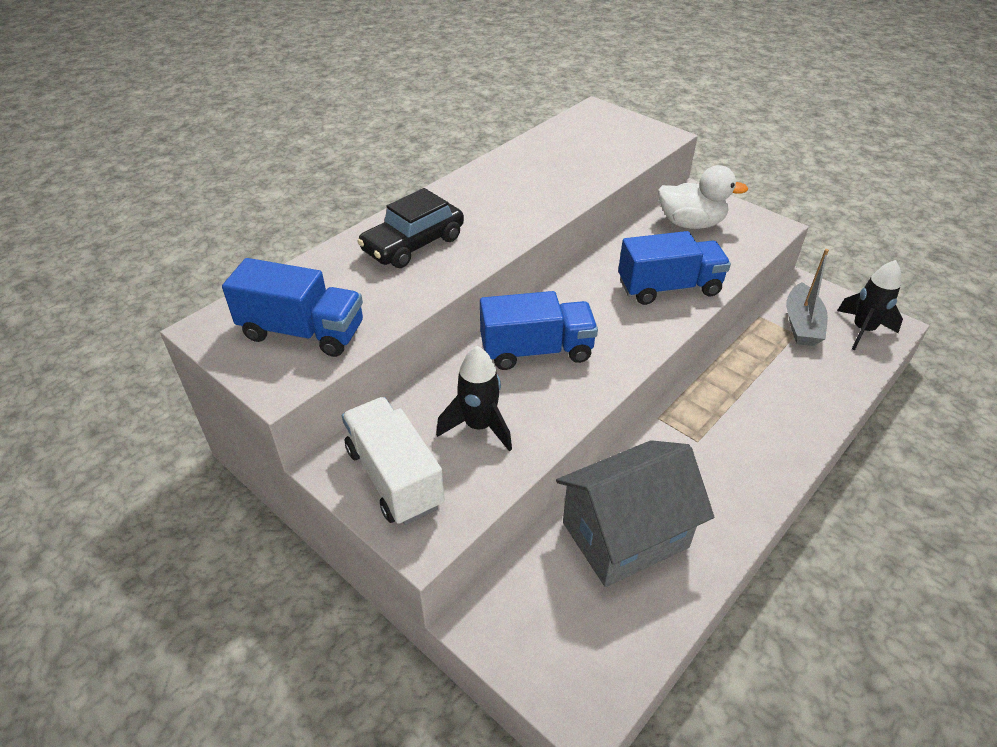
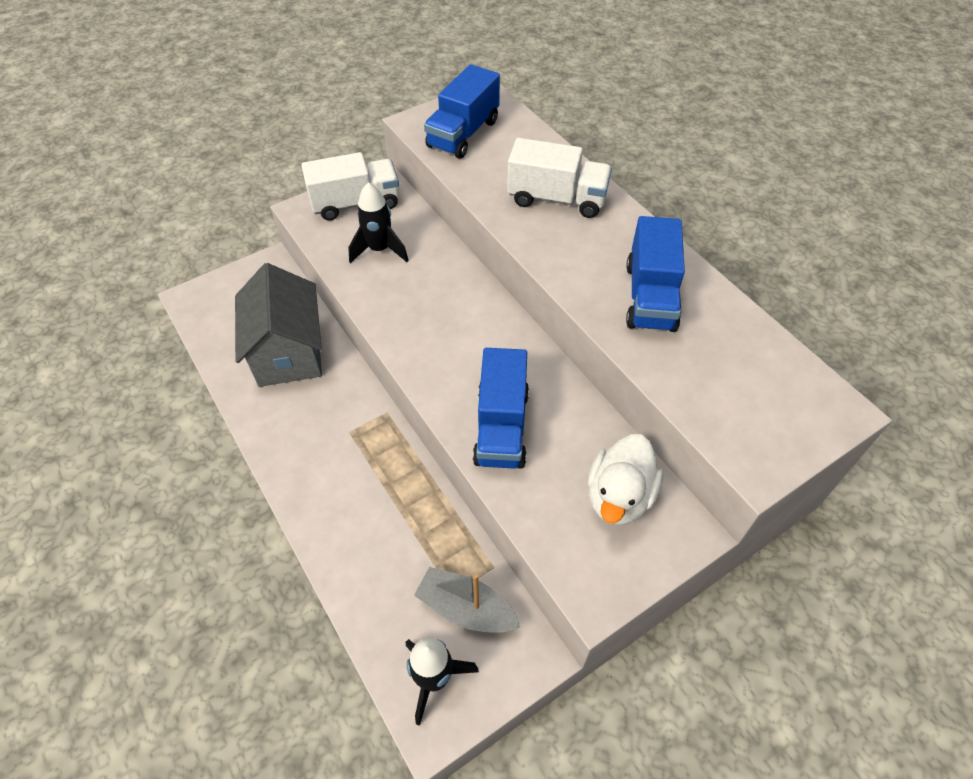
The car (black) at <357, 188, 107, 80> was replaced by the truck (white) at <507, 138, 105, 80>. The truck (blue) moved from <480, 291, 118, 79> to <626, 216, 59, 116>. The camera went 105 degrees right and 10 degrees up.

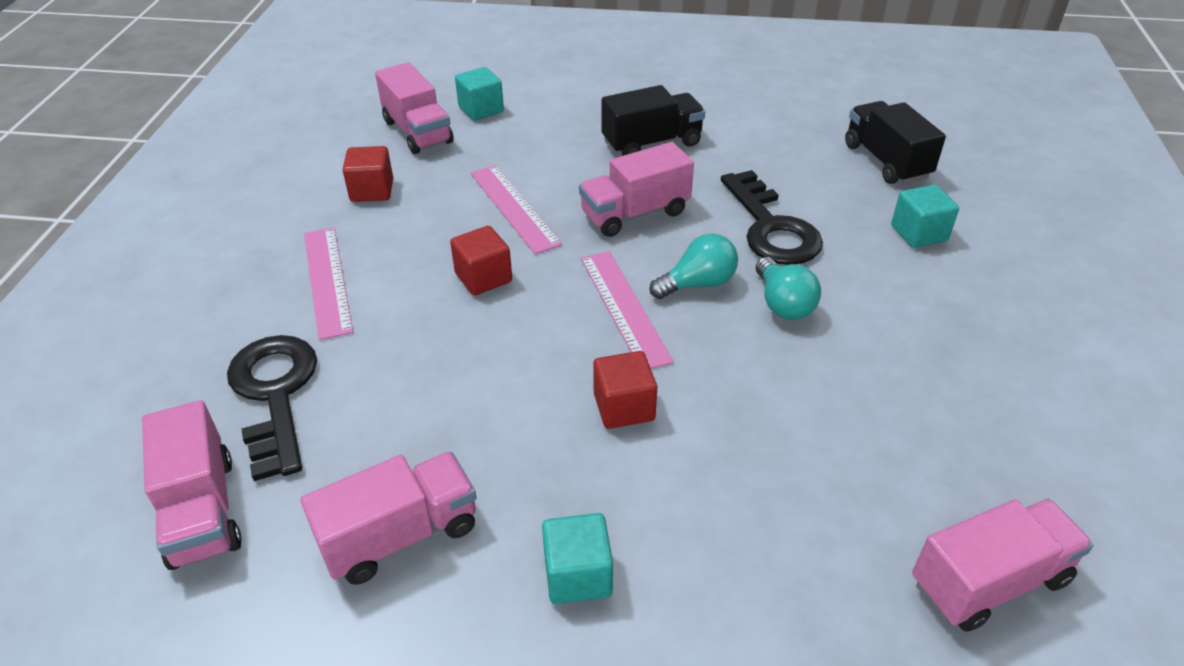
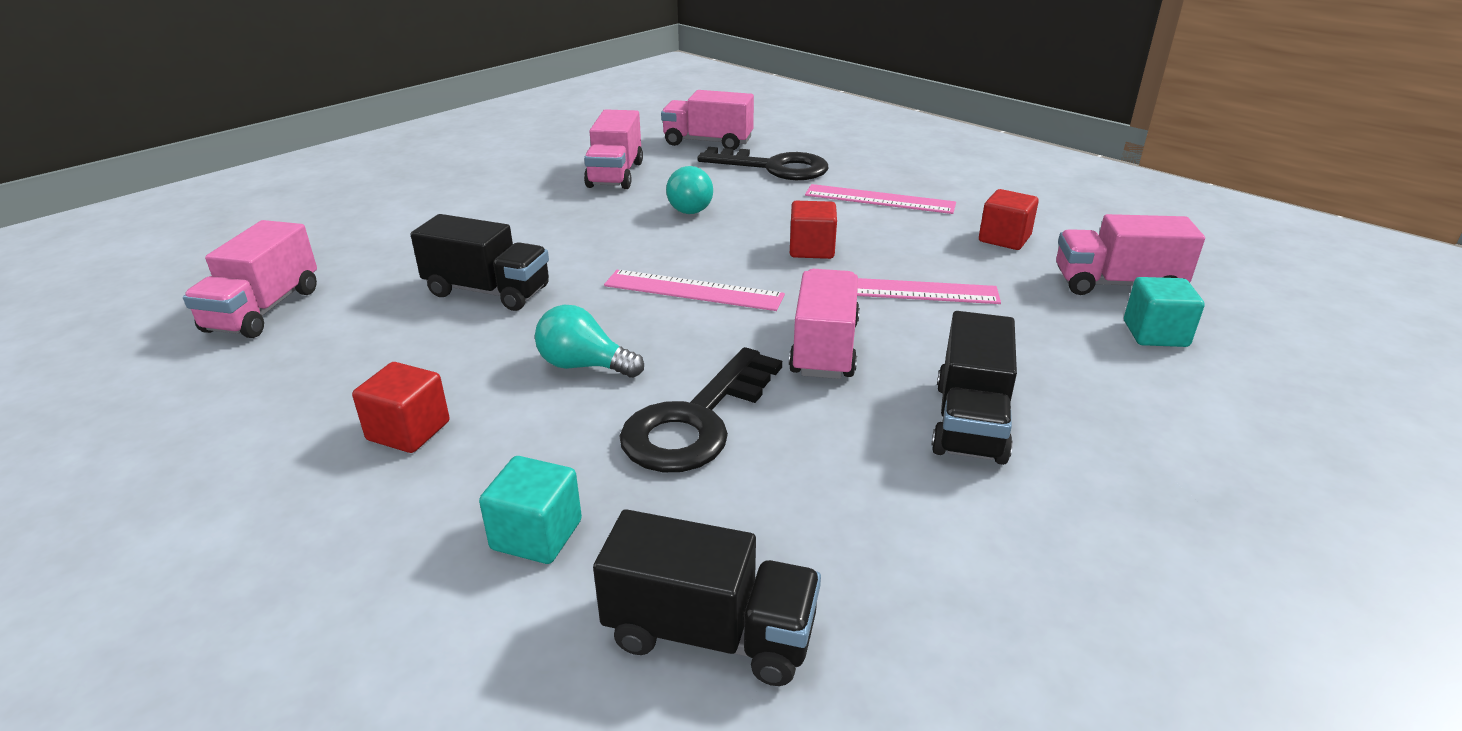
The cube (turquoise) at <542, 513, 71, 91> disappeared. The cube (red) moved from <593, 351, 64, 78> to <352, 362, 98, 91>. The light bulb (turquoise) moved from <649, 233, 89, 66> to <666, 166, 47, 48>. The key (black) at <721, 170, 102, 95> turned 75 degrees counterclockwise. The truck (black) at <411, 214, 138, 97> appeared. The camera went 125 degrees right and 10 degrees down.

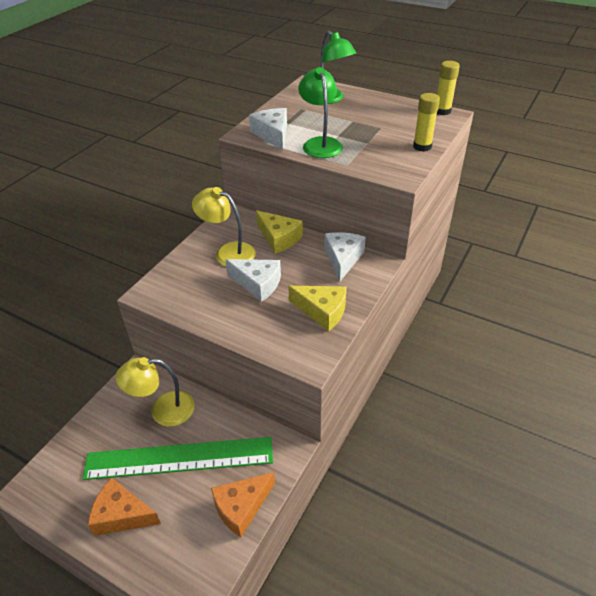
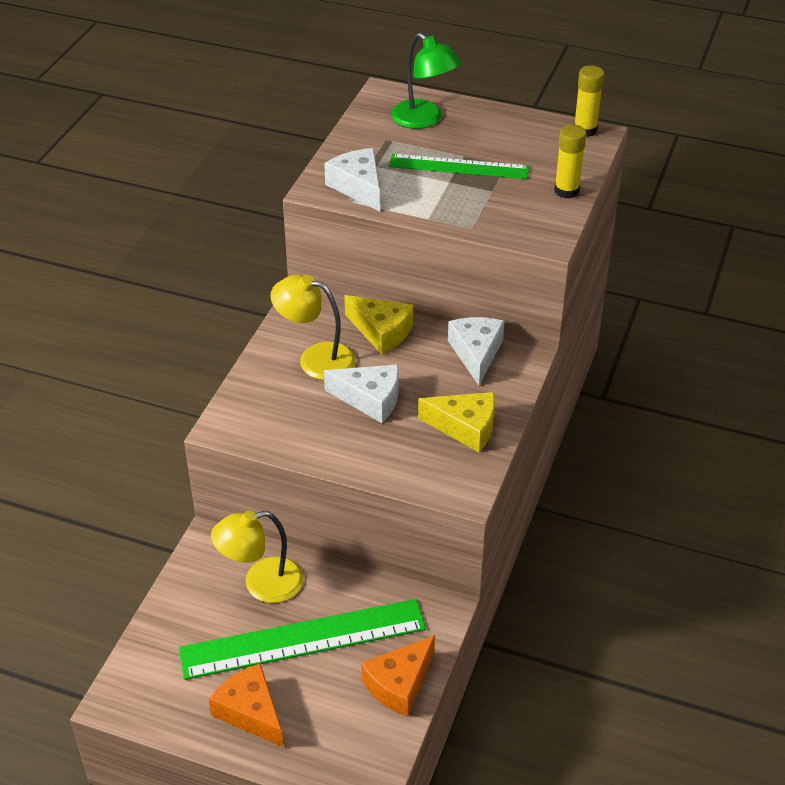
The cheese (orange) at <88, 478, 73, 58> turned 45 degrees clockwise. The lamp (green) at <298, 67, 45, 91> disappeared. The ruler (green) at <389, 154, 140, 25> appeared. The camera went 10 degrees left and 0 degrees up.

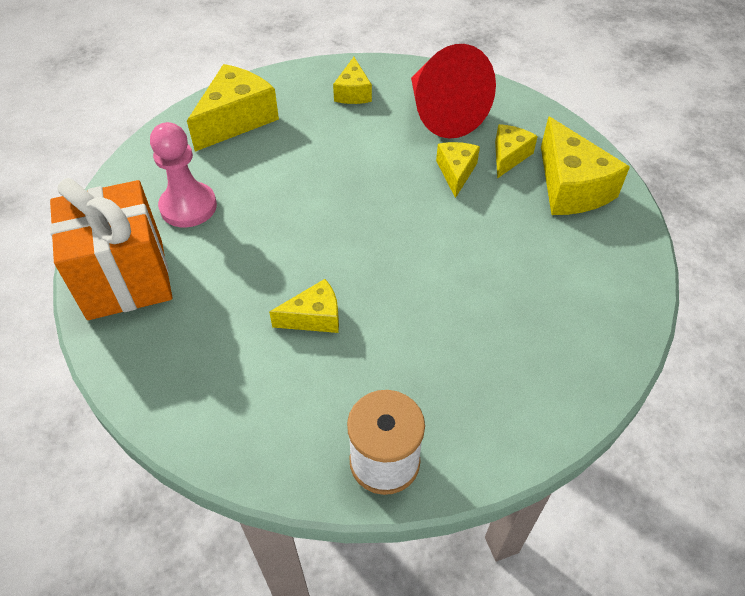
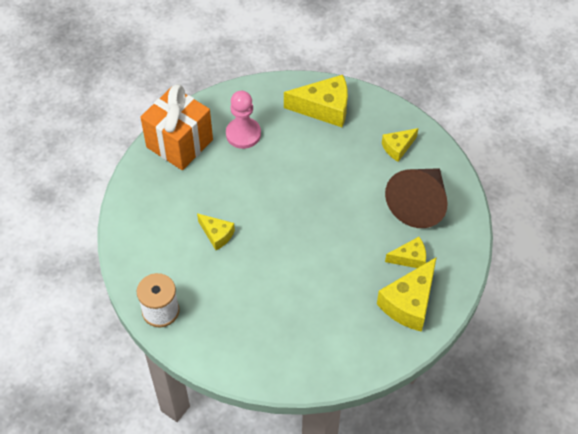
The cone (red) at <411, 44, 85, 94> became the cone (brown) at <385, 168, 63, 60>. The cheese (yellow) at <436, 142, 44, 56> disappeared. The camera went 55 degrees right and 5 degrees up.

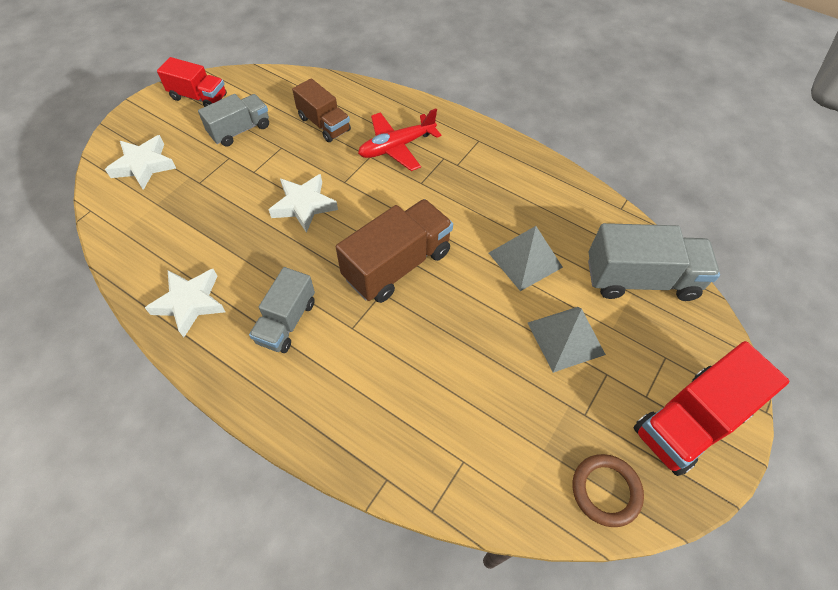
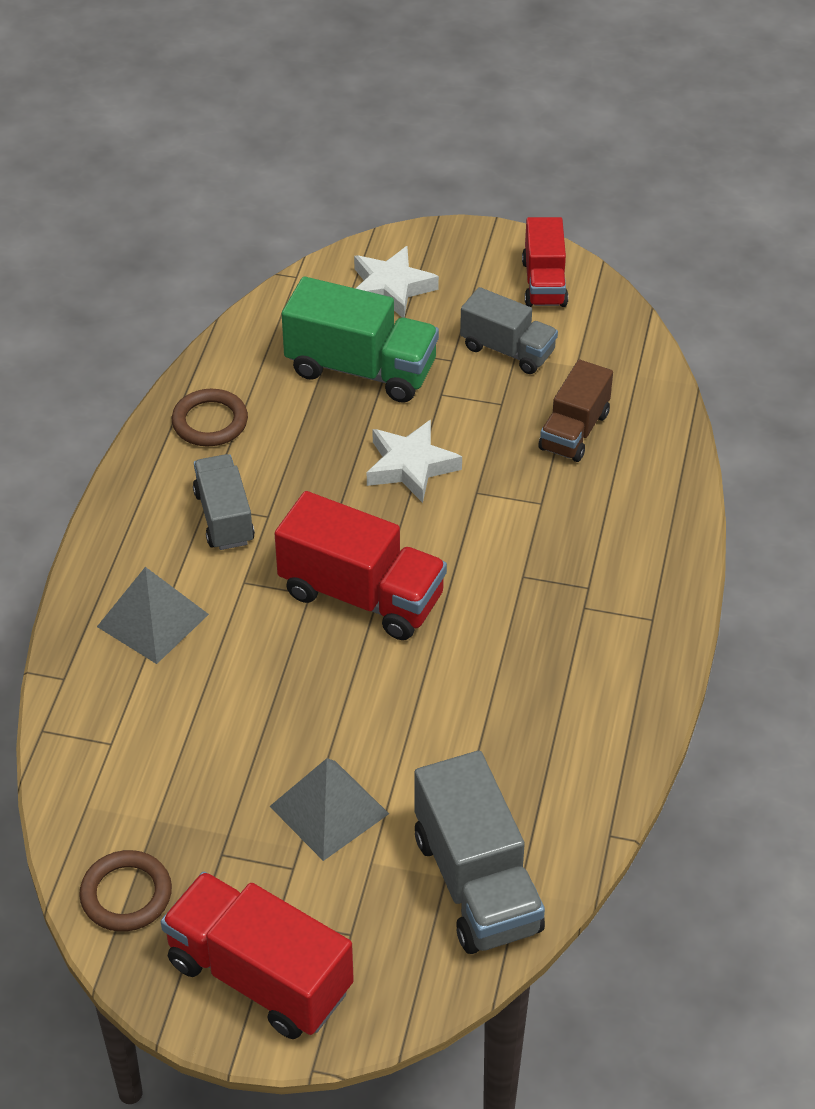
The star (white) at <145, 269, 81, 68> was replaced by the ring (brown) at <172, 389, 76, 58>. The truck (grey) at <249, 267, 66, 86> turned 75 degrees clockwise. The truck (brown) at <336, 199, 117, 104> became the truck (red) at <275, 491, 172, 149>. The plane (red) at <358, 108, 83, 63> disappeared. The pyramid (grey) moved from <489, 226, 74, 65> to <97, 567, 112, 97>. The truck (green) at <282, 277, 157, 126> appeared. The camera went 70 degrees right and 10 degrees down.

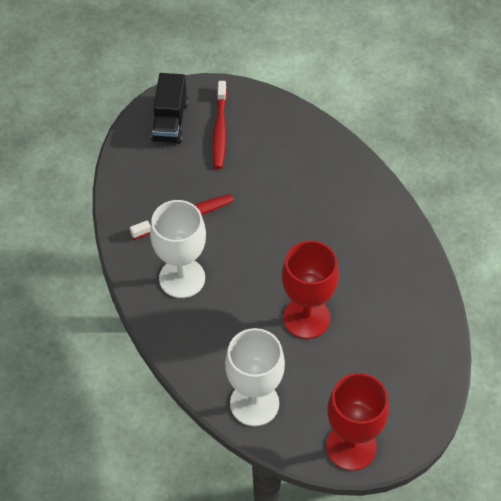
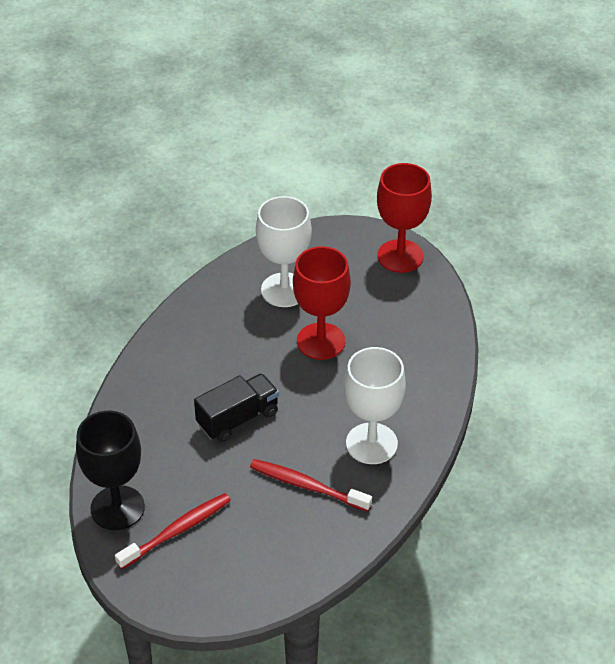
The truck (black) moved from <151, 73, 37, 71> to <194, 373, 85, 69>. The goblet (white) moved from <225, 328, 60, 98> to <256, 196, 56, 111>. The goblet (black) at <76, 411, 69, 119> appeared. The camera went 130 degrees left and 10 degrees down.

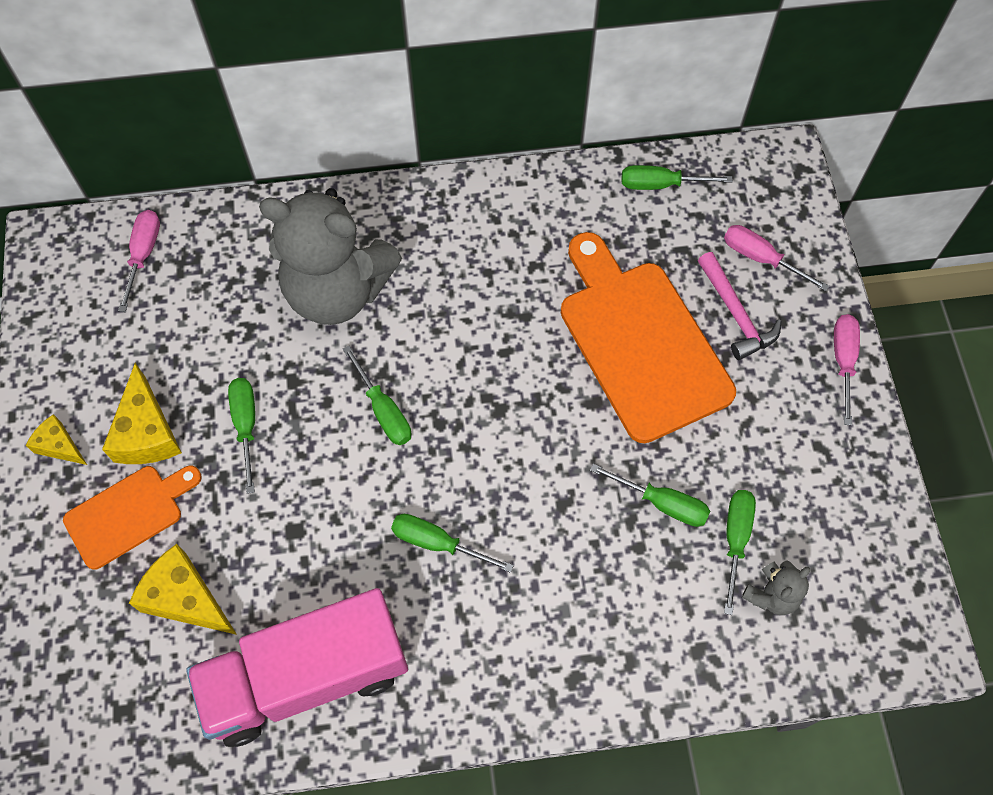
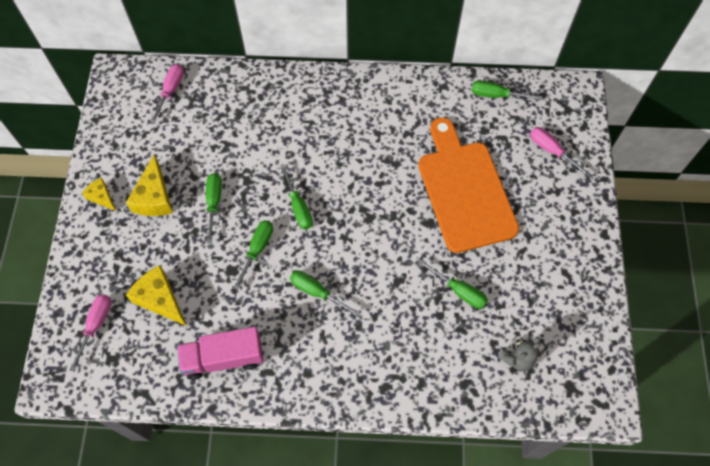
The cutting board (orange) at <63, 466, 139, 104> disappeared. The truck (pink) at <186, 588, 222, 159> changed to 0.66 times the size. The teddy bear (grey) at <259, 188, 143, 137> disappeared. The hammer (pink) at <698, 252, 84, 108> disappeared. The screwdriver (green) moved from <724, 490, 32, 125> to <234, 220, 39, 70>. The screwdriver (pink) moved from <834, 314, 26, 112> to <69, 294, 42, 78>. The camera went 10 degrees right and 0 degrees up.

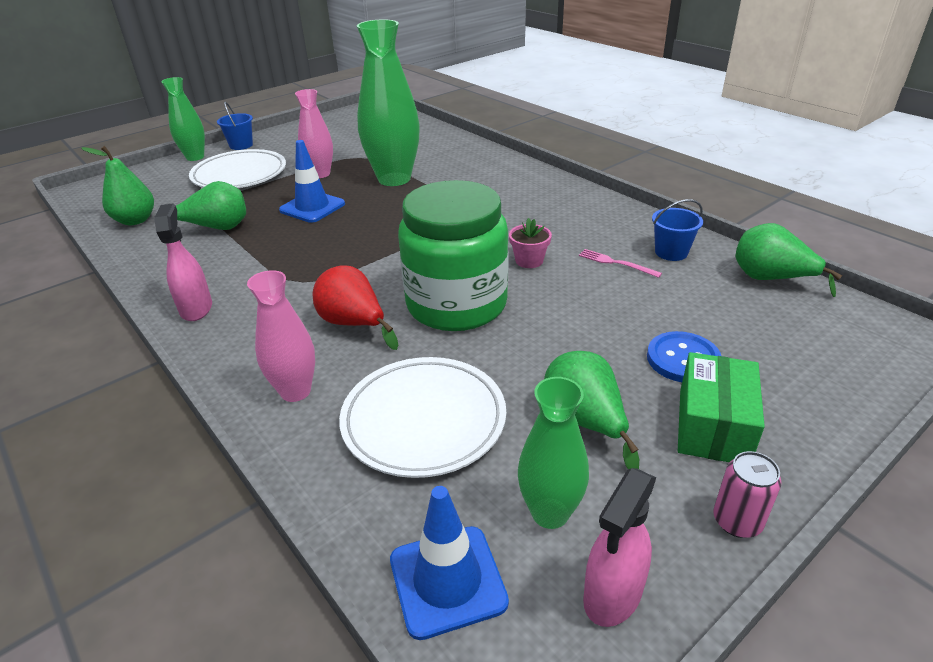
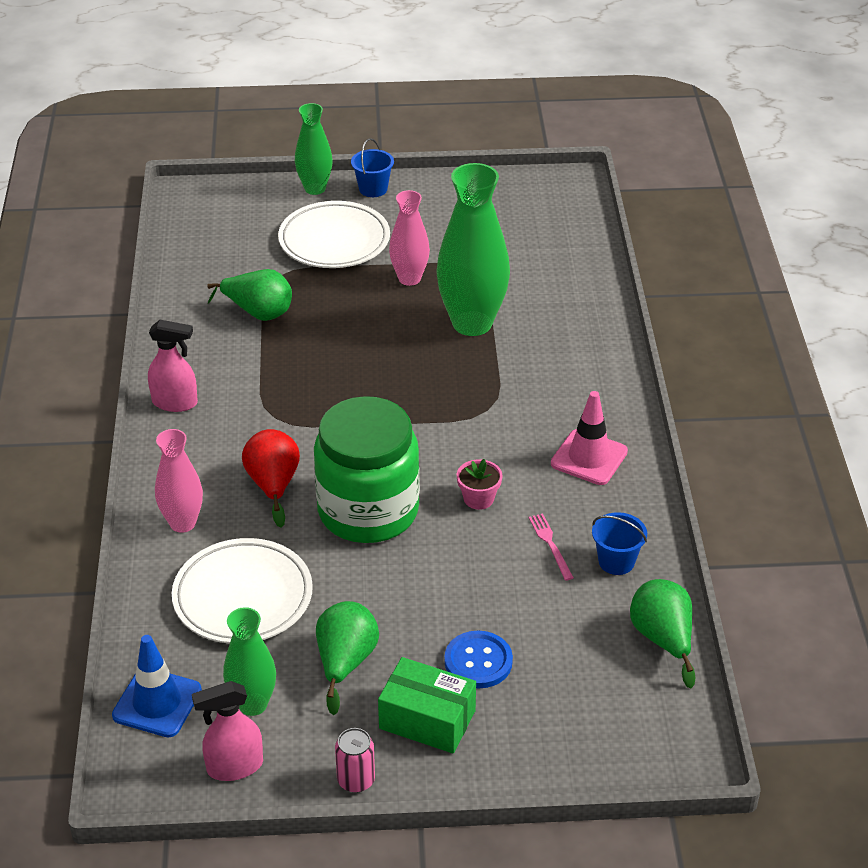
The pear (green) at <81, 146, 73, 79> disappeared. The spray bottle (pink) at <154, 203, 58, 118> turned 75 degrees clockwise. The traffic cone (blue) at <279, 140, 66, 83> disappeared. The box (green) at <678, 352, 87, 110> turned 60 degrees clockwise. The traffic cone (pink) at <551, 391, 77, 94> appeared. The camera went 35 degrees right and 5 degrees up.

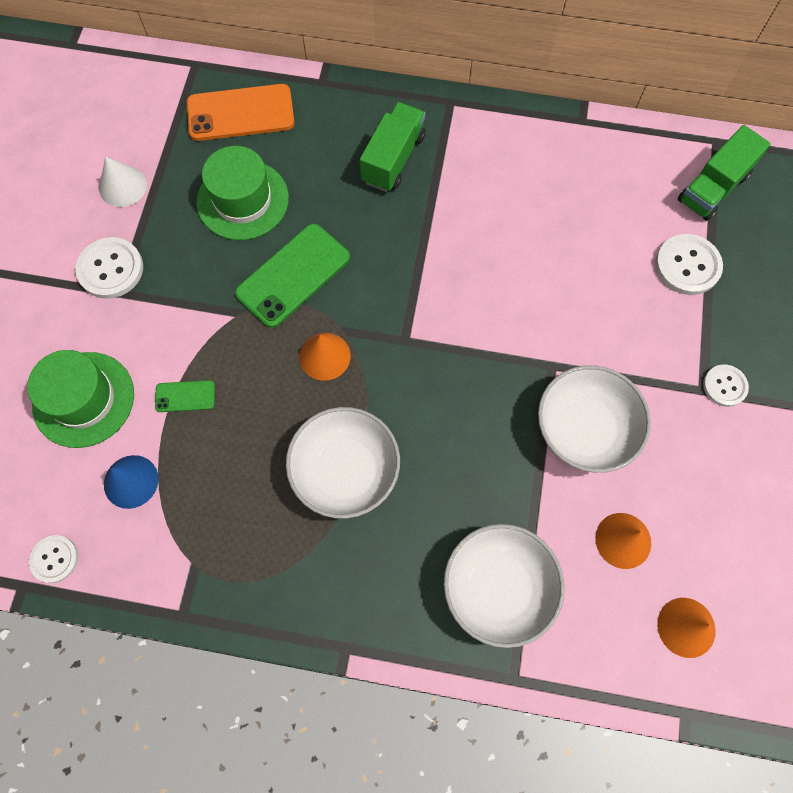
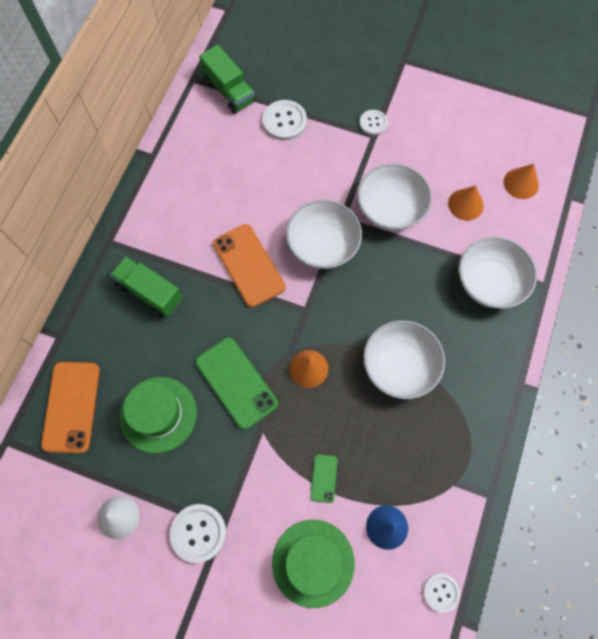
The phone (orange) at <213, 224, 72, 83> appeared. The bowl (white) at <286, 200, 76, 69> appeared. The camera went 80 degrees left and 0 degrees up.

